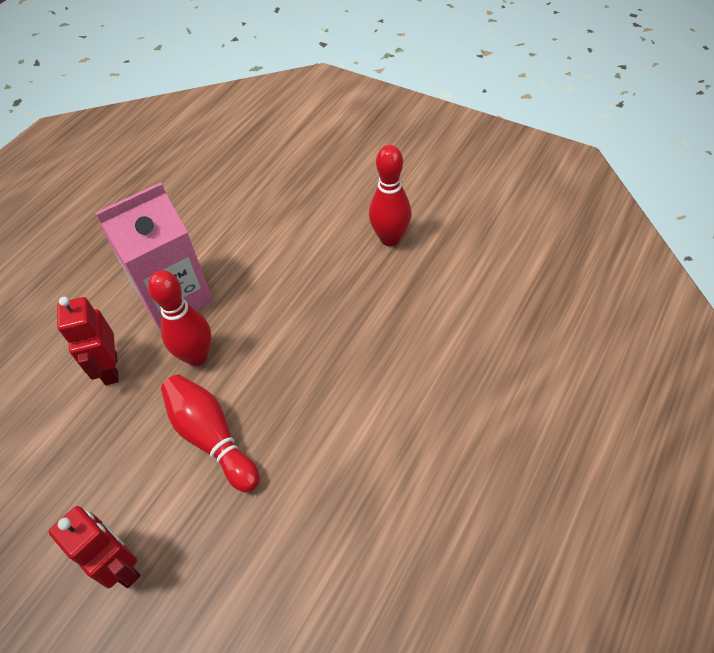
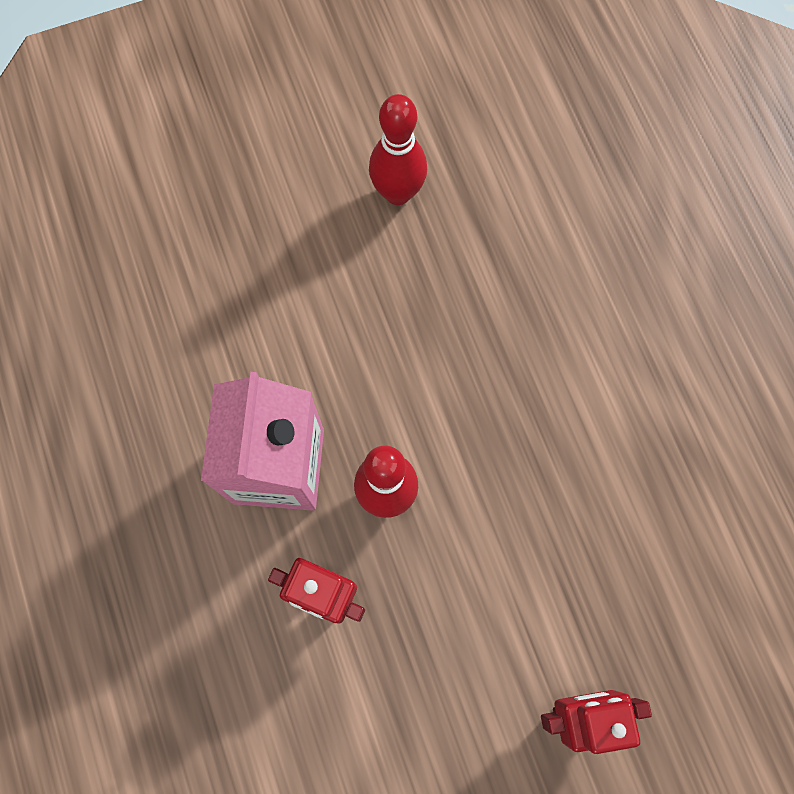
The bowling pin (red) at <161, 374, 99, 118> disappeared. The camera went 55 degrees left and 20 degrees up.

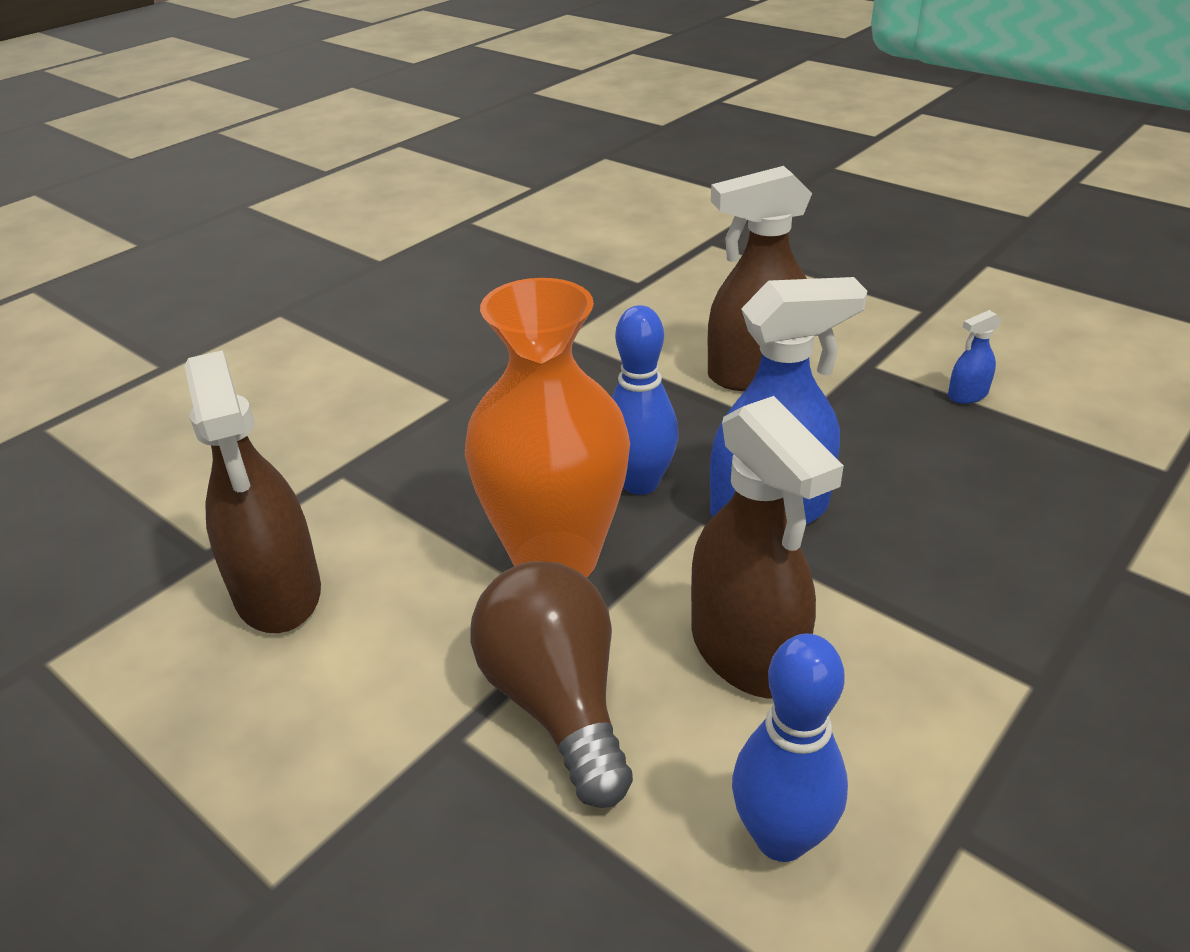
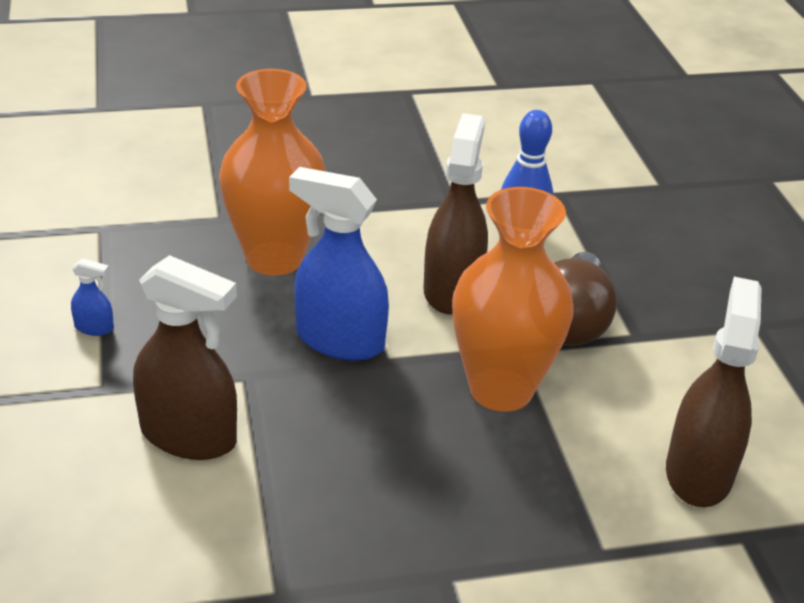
The bowling pin (blue) at <612, 305, 67, 190> disappeared. The vase (orange) at <219, 69, 107, 207> appeared. The camera went 145 degrees left and 0 degrees up.

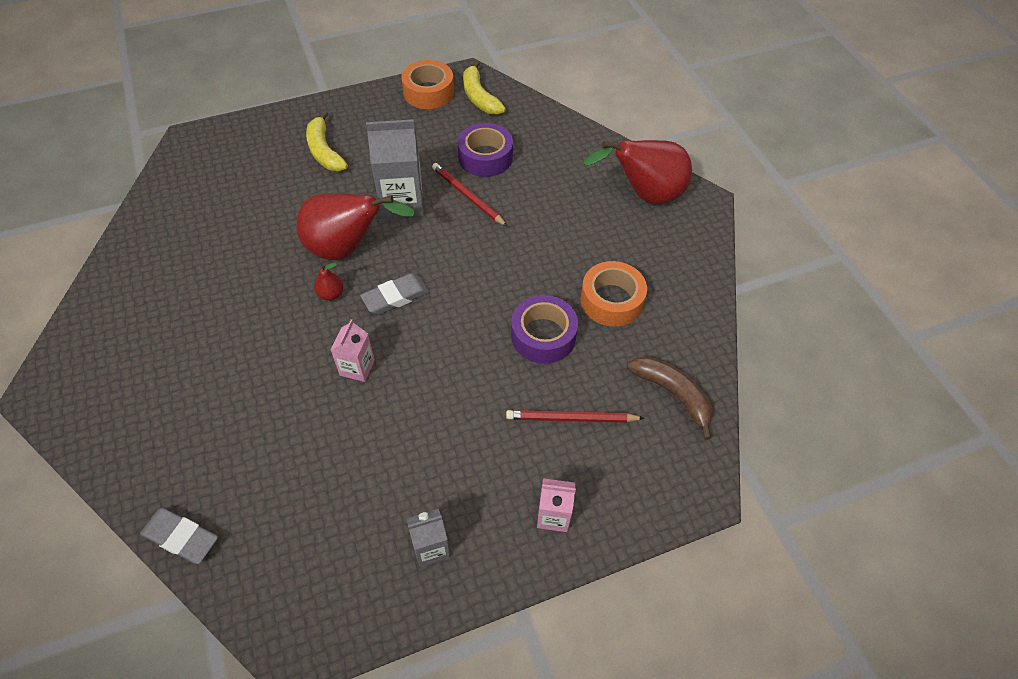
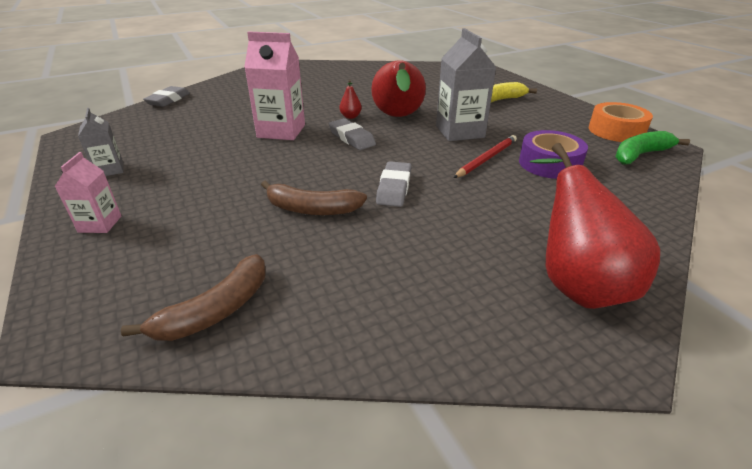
The carton (pink) at <331, 319, 44, 63> changed to 1.80 times the size. The banana (yellow) at <463, 61, 43, 54> became the banana (green) at <615, 131, 75, 34>. The pencil (red) at <506, 410, 138, 13> disappeared. The tape (purple) at <511, 295, 67, 69> was replaced by the banana (brown) at <261, 181, 106, 34>. The tape (orange) at <580, 261, 67, 66> disappeared. The eraser (grey) at <376, 161, 35, 46> appeared. The camera went 85 degrees right and 20 degrees down.

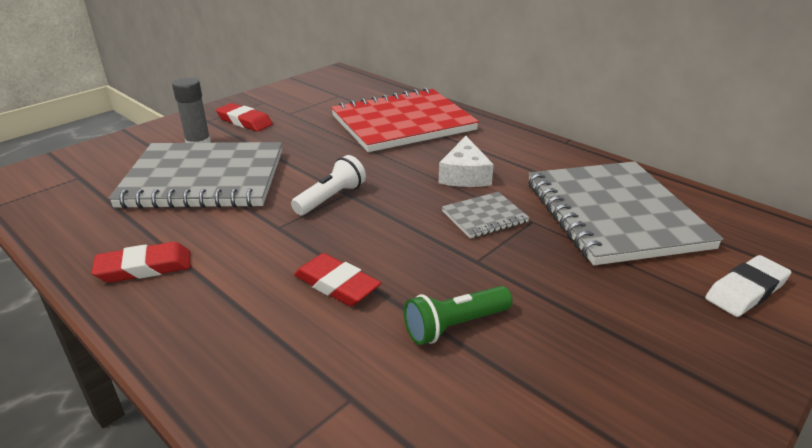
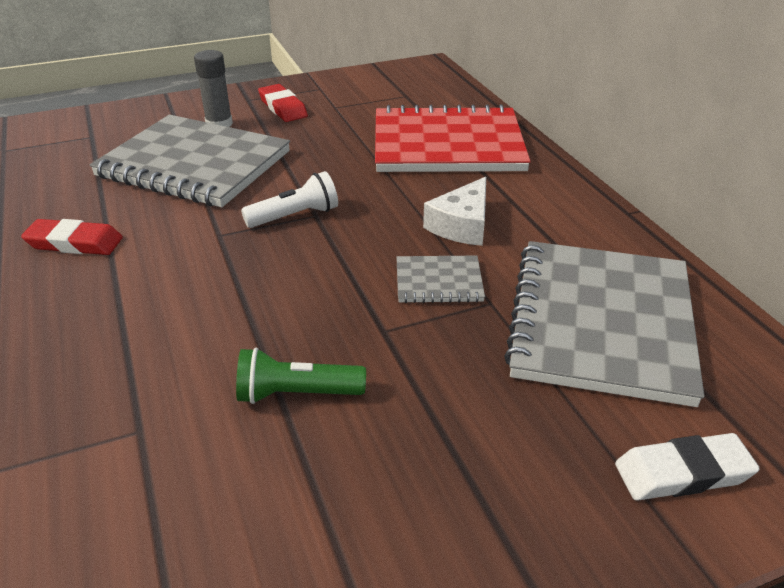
The eraser (red) at <294, 253, 87, 53> disappeared. The camera went 25 degrees right and 5 degrees up.

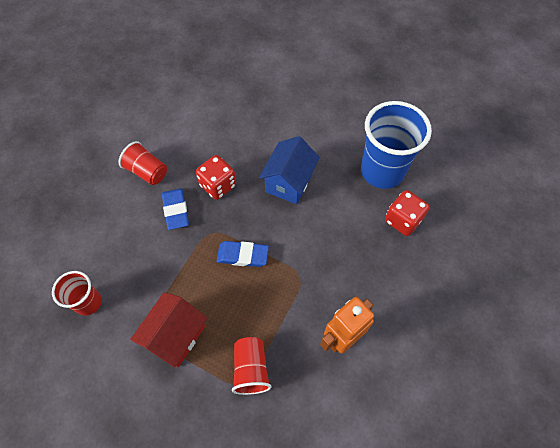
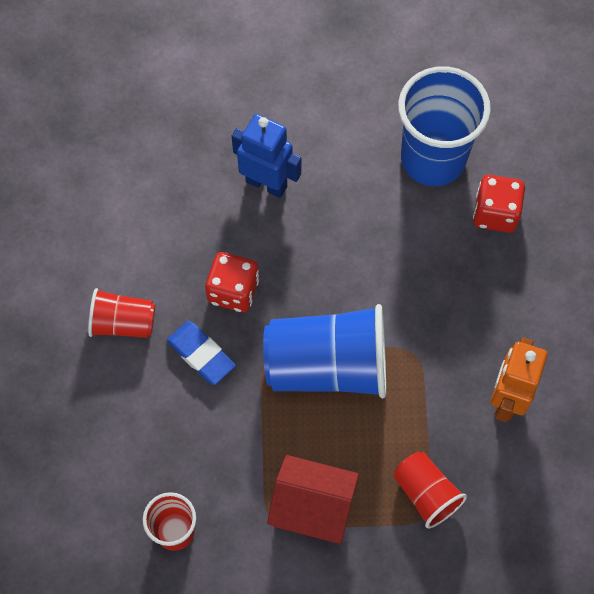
The house (red) at <130, 292, 77, 75> turned 75 degrees counterclockwise. The eraser (blue) at <217, 241, 52, 26> was replaced by the cup (blue) at <263, 304, 123, 94>. The house (blue) at <259, 136, 61, 68> disappeared. The robot (blue) at <232, 114, 69, 84> appeared. The camera went 30 degrees left and 5 degrees up.

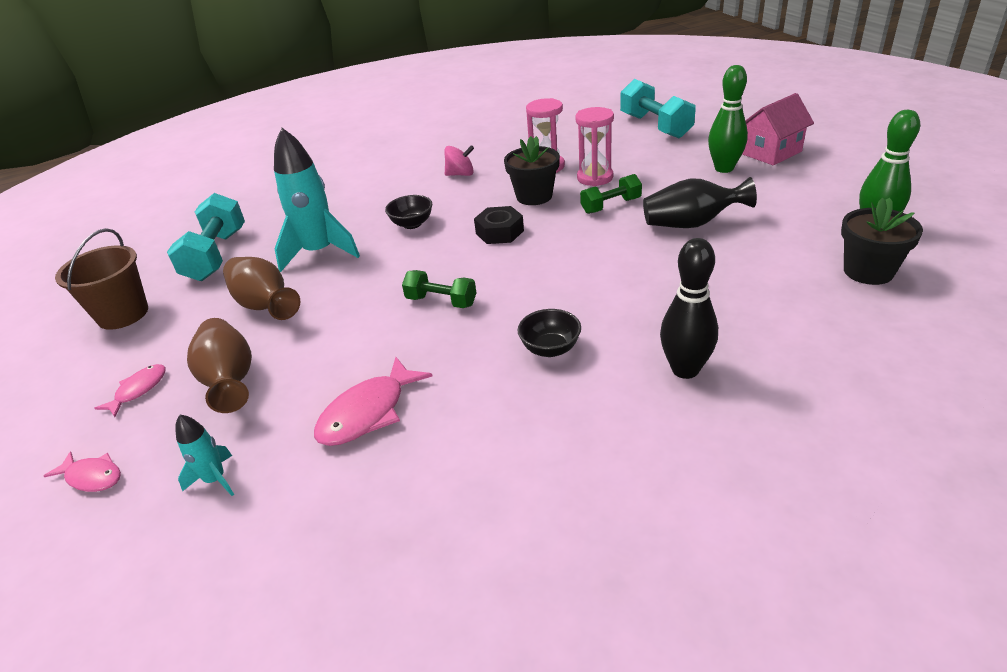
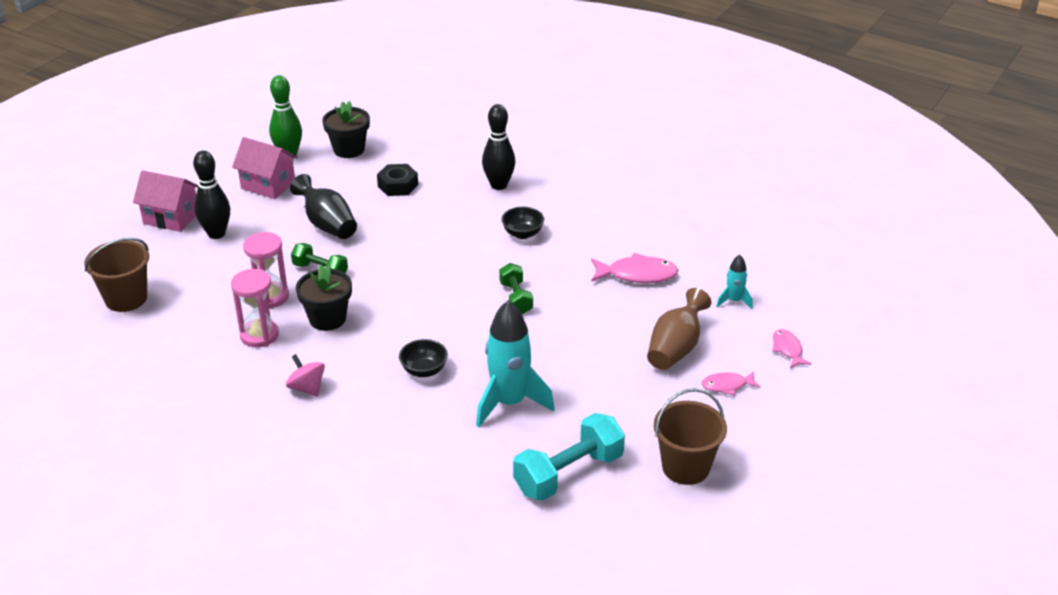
The vase (brown) at <223, 257, 77, 63> disappeared. The nut (black) moved from <474, 206, 50, 38> to <377, 164, 41, 32>. The dumbbell (turquoise) at <620, 79, 76, 59> was replaced by the bucket (brown) at <84, 238, 65, 74>. The bowling pin (green) at <708, 65, 40, 108> became the bowling pin (black) at <193, 151, 37, 88>. The house (pink) at <232, 137, 65, 62> appeared. The camera went 130 degrees left and 0 degrees up.

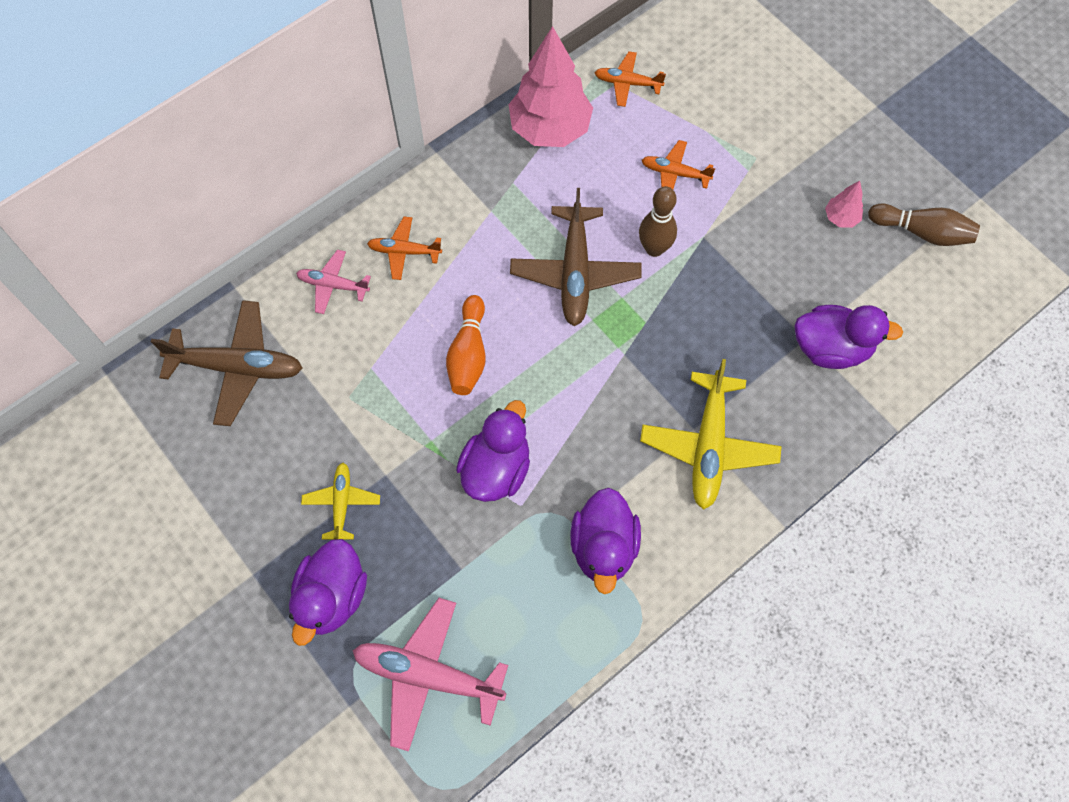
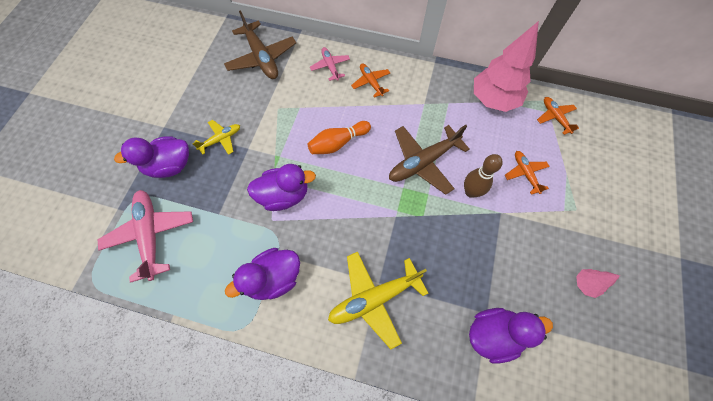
The duck (purple) at <795, 305, 108, 64> turned 75 degrees counterclockwise. The bowling pin (brown) at <868, 203, 112, 43> disappeared. The camera went 55 degrees right and 0 degrees up.

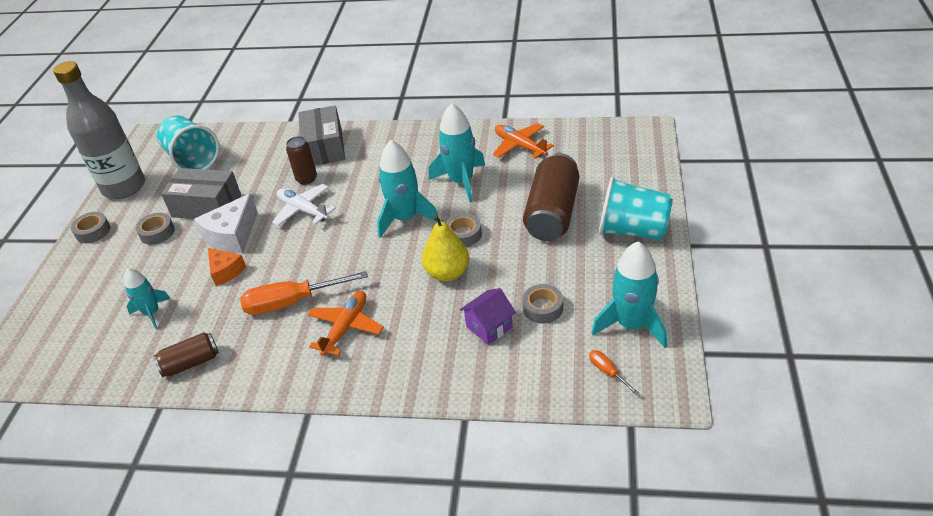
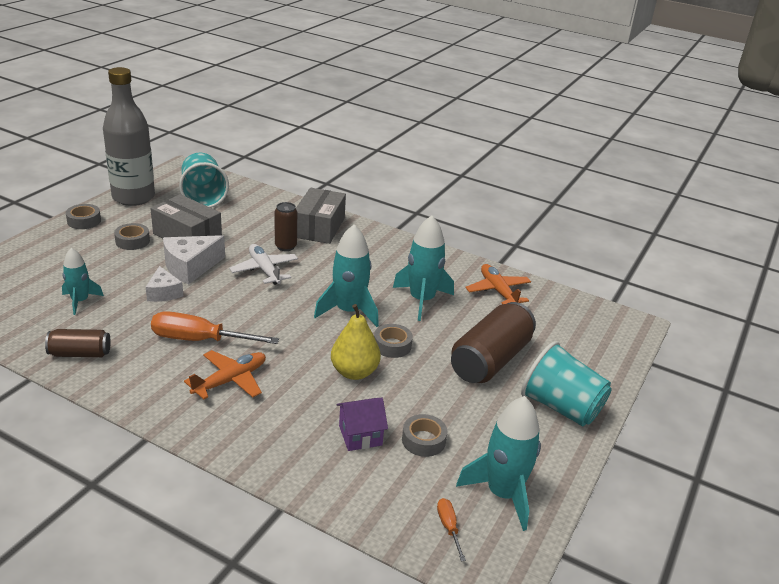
The cheese (orange) at <208, 248, 38, 38> became the cheese (white) at <146, 266, 37, 36>. The camera went 15 degrees right and 10 degrees down.

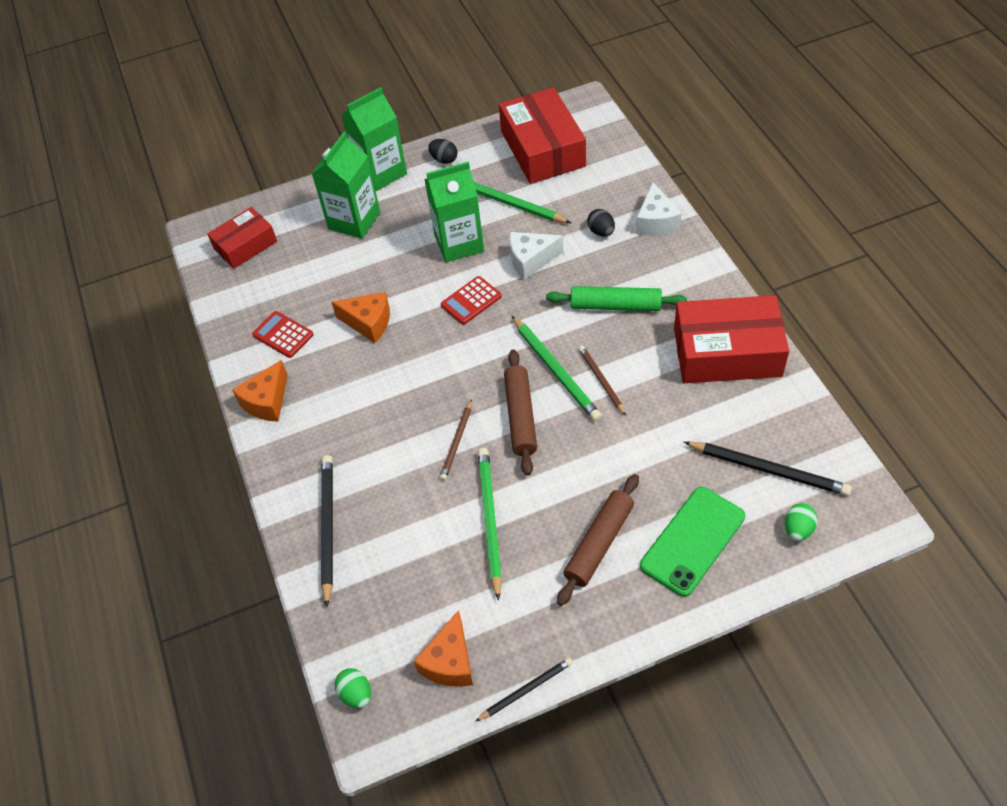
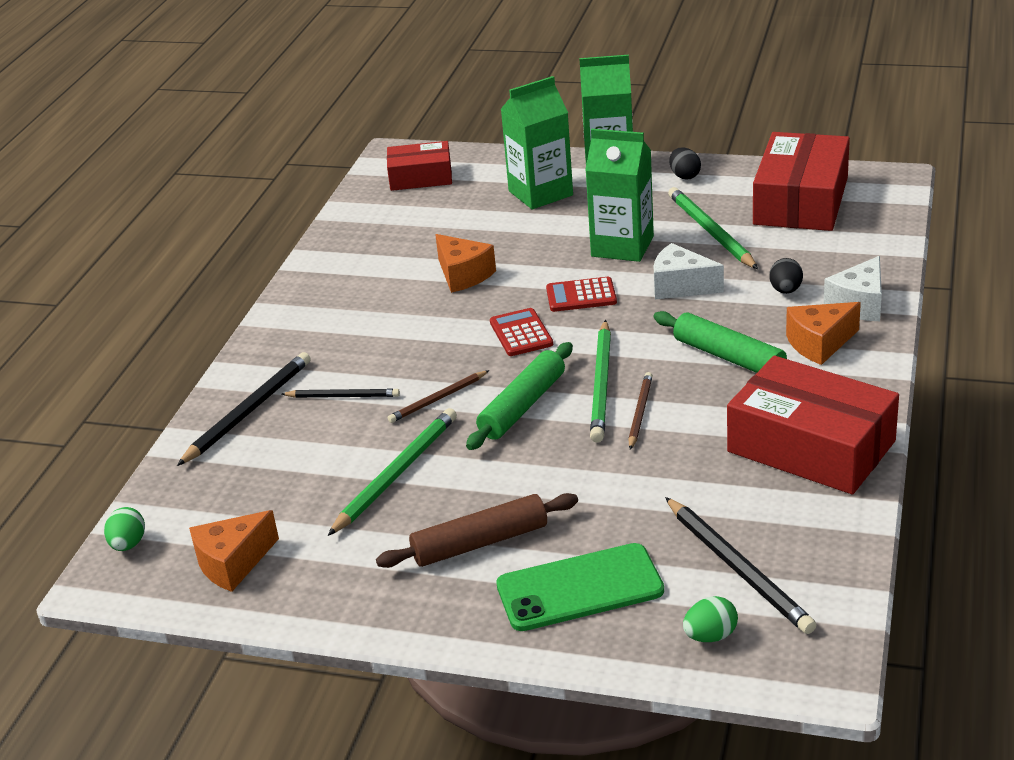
The cheese (orange) moved from <232, 360, 56, 62> to <786, 302, 75, 63>. The calculator (red) moved from <252, 311, 62, 47> to <490, 308, 63, 48>. The pencil (black) moved from <475, 658, 98, 64> to <282, 388, 118, 10>. The rolling pin (brown) at <504, 349, 33, 126> became the rolling pin (green) at <466, 342, 107, 108>. The camera went 35 degrees right and 20 degrees down.

